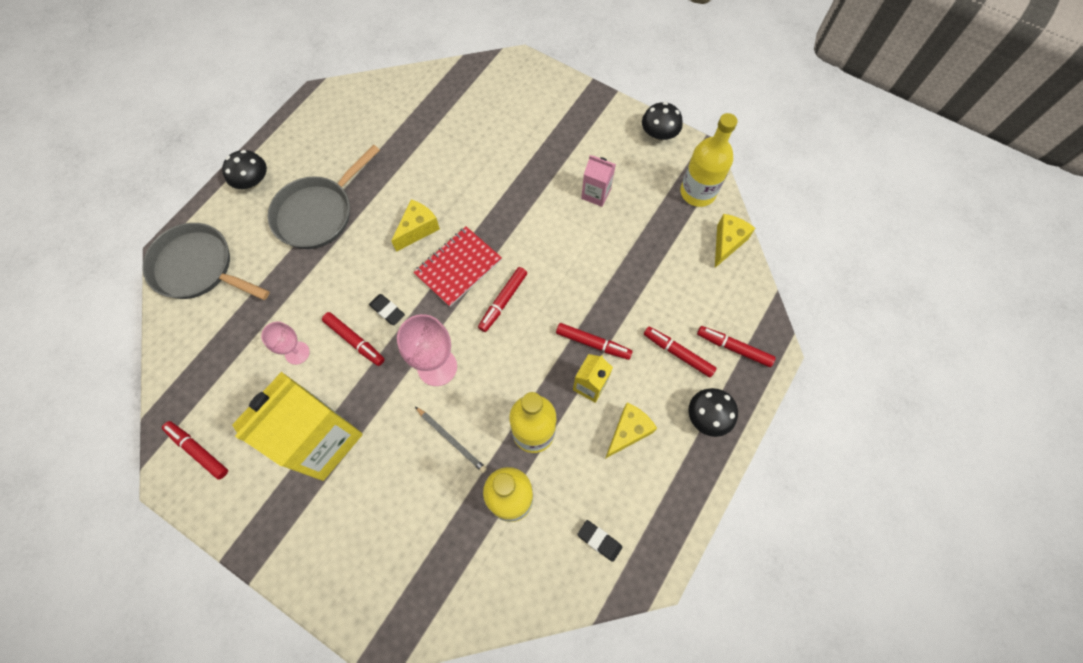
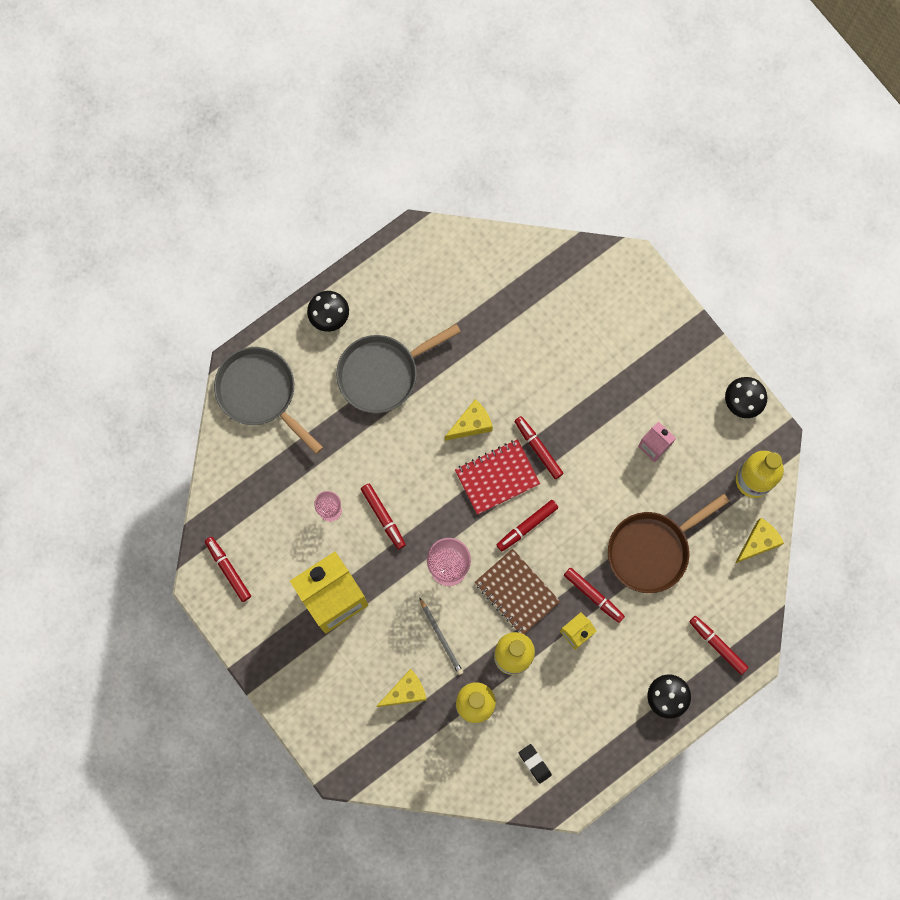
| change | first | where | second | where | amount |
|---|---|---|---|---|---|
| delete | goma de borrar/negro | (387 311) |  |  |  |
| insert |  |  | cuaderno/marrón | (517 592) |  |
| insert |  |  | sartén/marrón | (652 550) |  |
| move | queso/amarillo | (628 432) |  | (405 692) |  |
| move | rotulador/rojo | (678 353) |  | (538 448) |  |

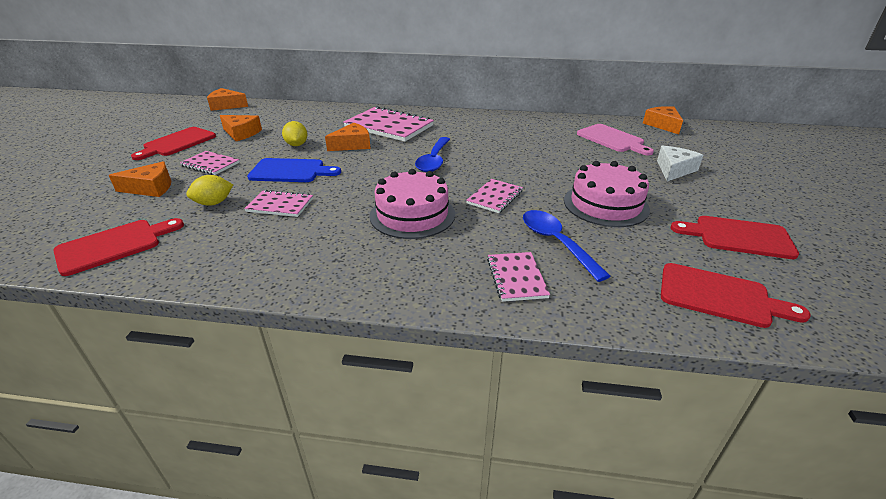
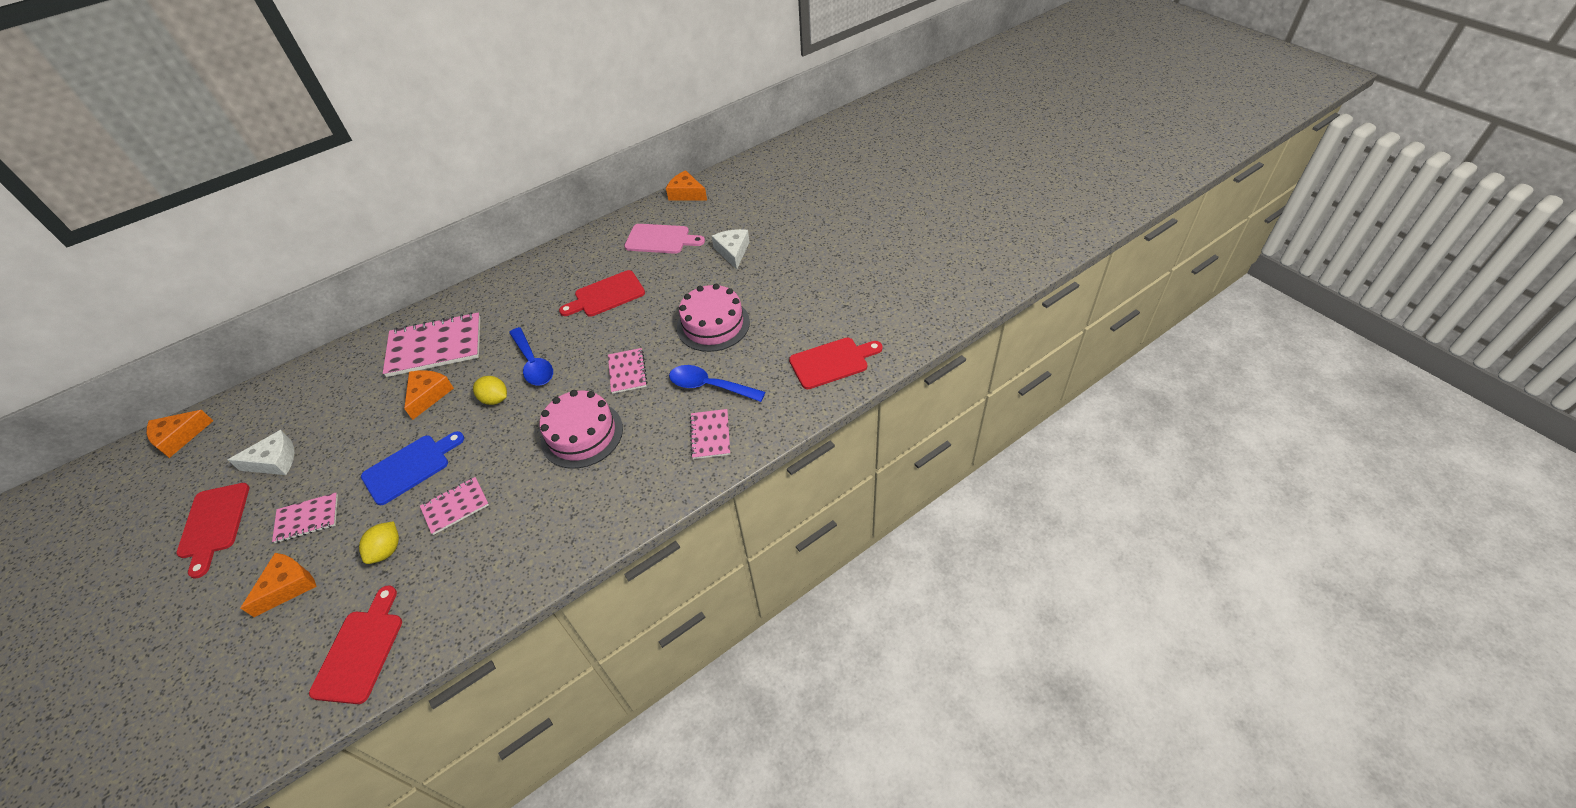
| change | first | where | second | where | amount |
|---|---|---|---|---|---|
| move | limón/amarillo | (297 145) |  | (495 399) |  |
| move | tabla de cortar/rojo | (738 237) |  | (606 295) |  |
| recolor | queso/naranja | (241 133) | queso/blanco | (274 461) |  |
| rotate | cuaderno/rosa | (516 278) |  | (710 435) | 45 degrees clockwise |

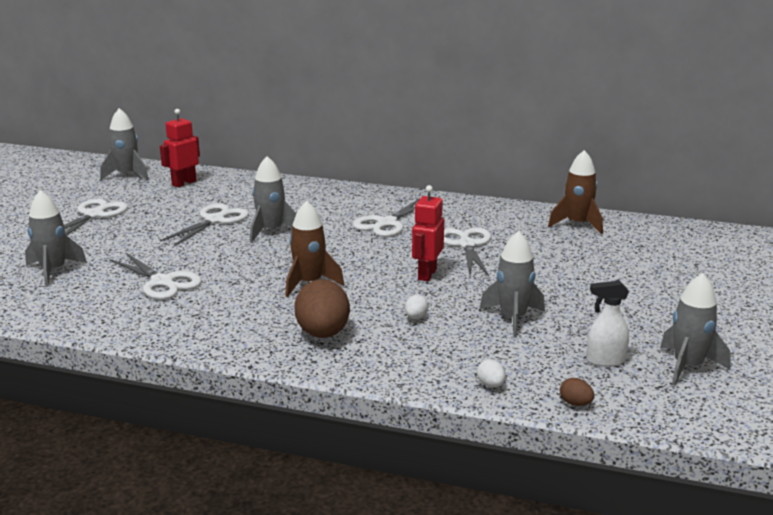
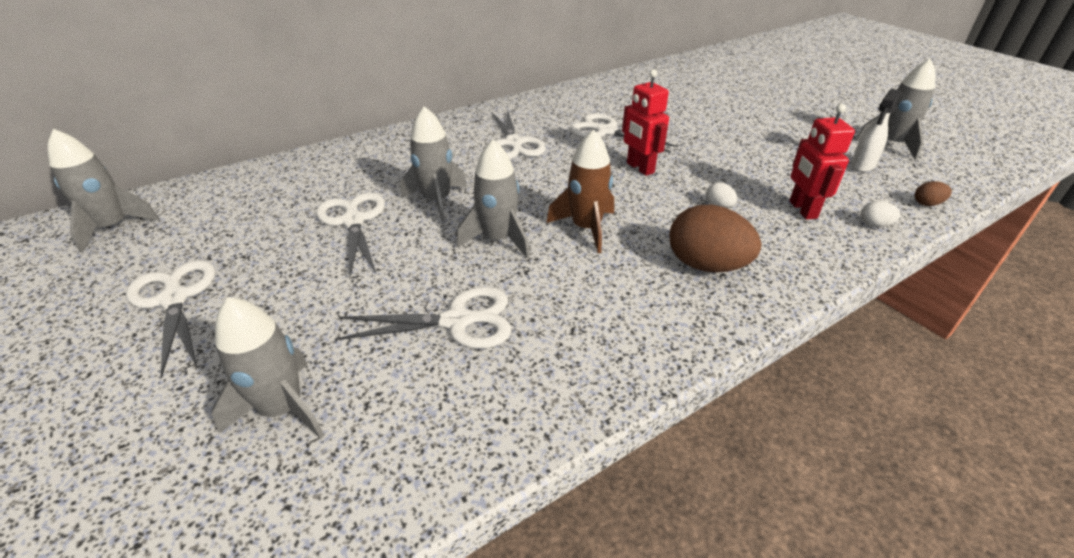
| change | first | where | second | where | amount |
|---|---|---|---|---|---|
| delete | cohete/marrón | (577 224) |  |  |  |
| move | robot/rojo | (184 183) |  | (802 210) |  |
| move | cohete/gris | (512 318) |  | (498 239) |  |

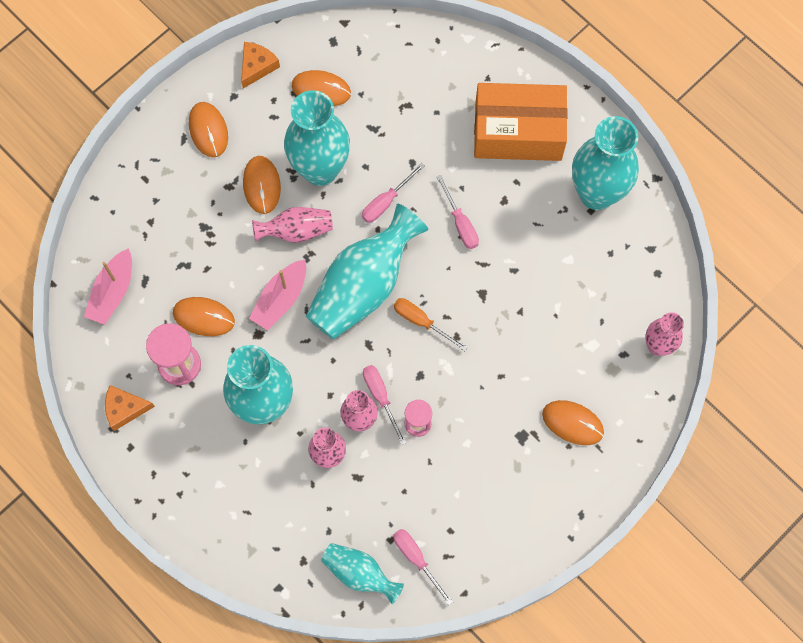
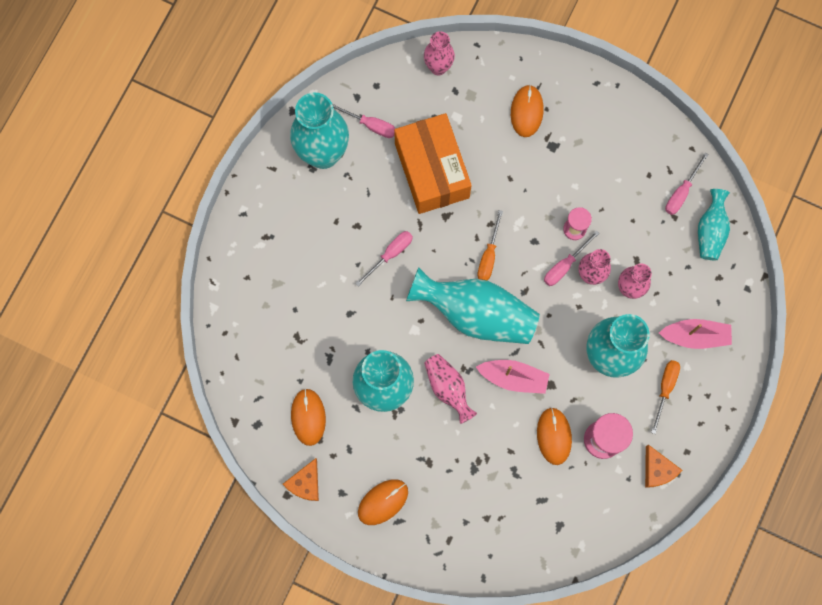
| change | first | where | second | where | amount |
|---|---|---|---|---|---|
| delete | ratón/naranja | (261 185) |  |  |  |
| insert |  |  | destornillador/naranja | (665 389) |  |
| move | barco/rosa | (113 292) |  | (695 336) |  |
| move | destornillador/rosa | (386 201) |  | (370 125) |  |
| move | caja/naranja | (518 132) |  | (432 170) |  |
| rotate | queso/naranja | (257 66) |  | (305 483) | 75 degrees counterclockwise |

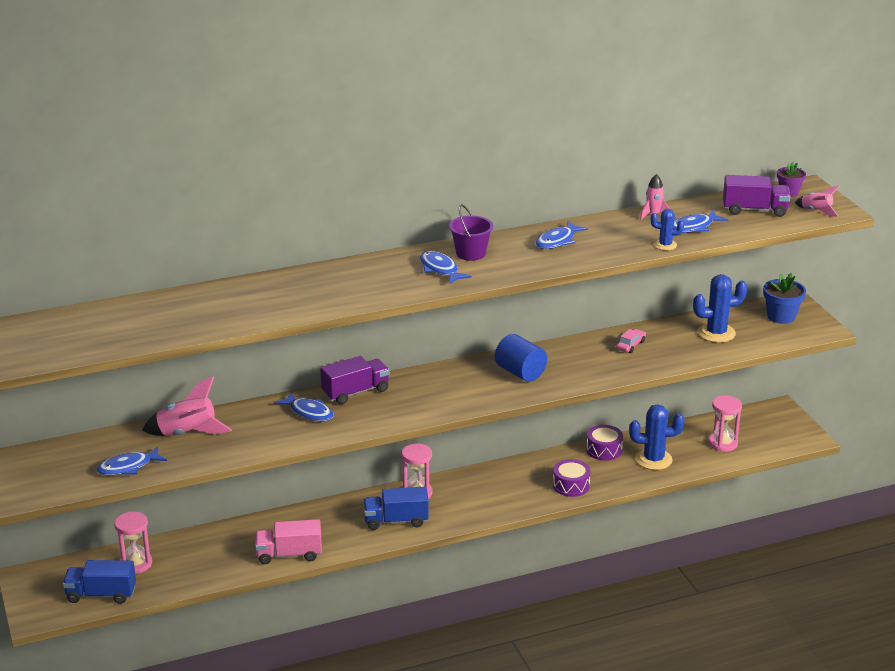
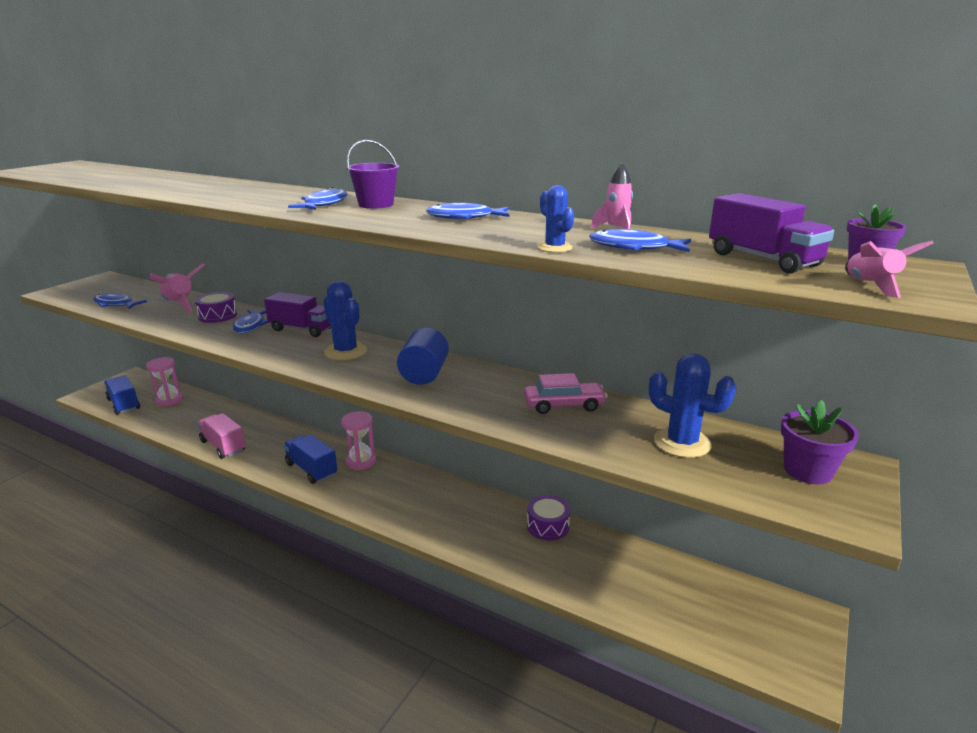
| change | first | where | second | where | amount |
|---|---|---|---|---|---|
| delete | reloj de arena/rosa | (723 443) |  |  |  |
| move | tambor/morado | (571 485) |  | (218 316) |  |
| move | cactus/azul | (653 459) |  | (345 351) |  |
| recolor | maceta/azul | (781 316) | maceta/morado | (807 471) |  |
| resize | coche/rosa | (630 345) |  | (564 405) | x1.53 |

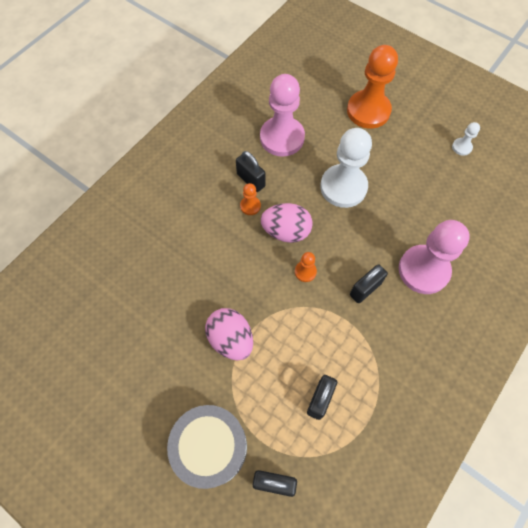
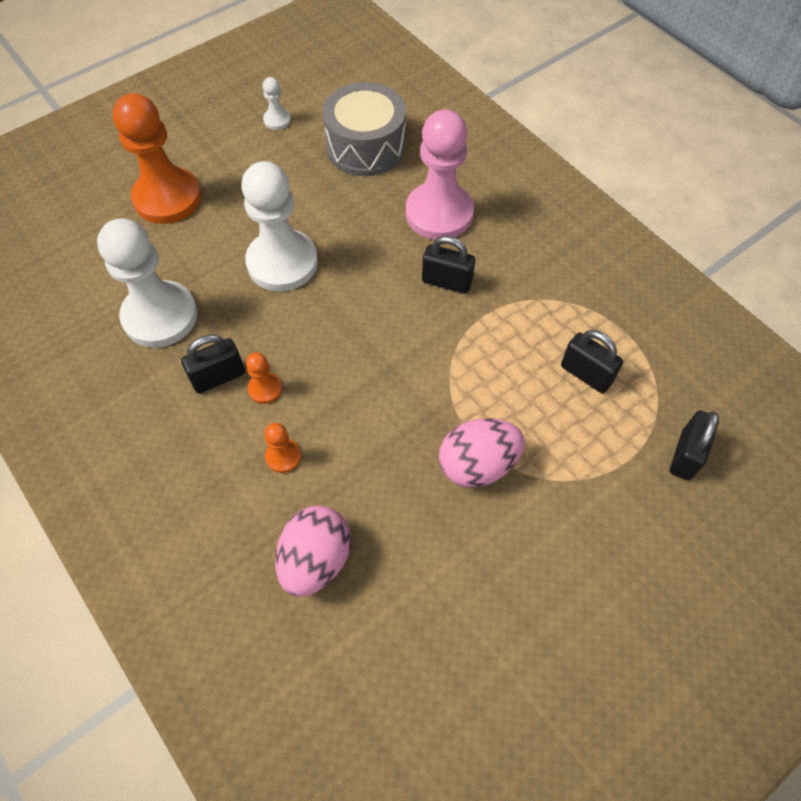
| change | first | where | second | where | amount |
|---|---|---|---|---|---|
| move | tambor/gris | (211 447) |  | (366 147) |  |
| move | huevo/rosa | (286 231) |  | (315 560) |  |
| move | peón/naranja | (305 271) |  | (283 456) |  |
| recolor | peón/rosa | (282 138) | peón/blanco | (160 316) |  |
| rotate | candado/negro | (365 289) |  | (446 282) | 45 degrees counterclockwise |

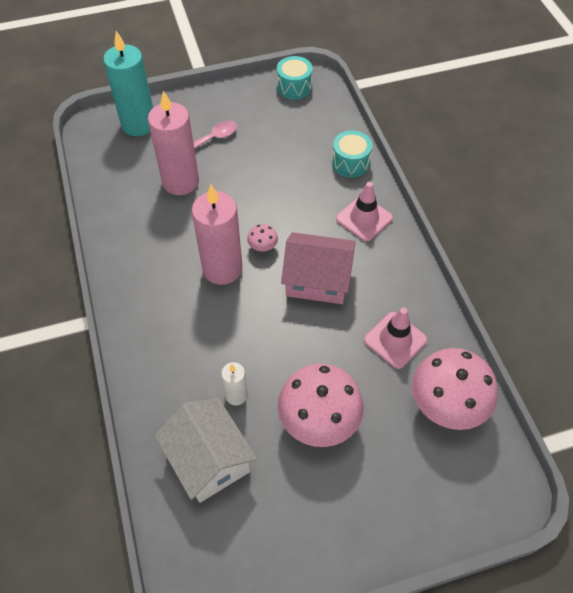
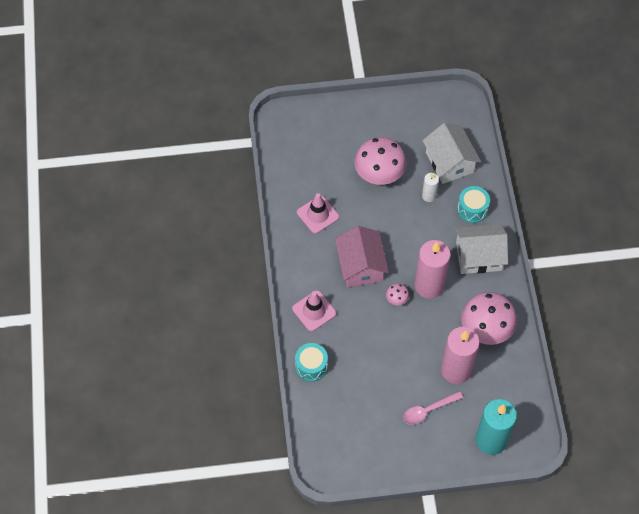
| change | first | where | second | where | amount |
|---|---|---|---|---|---|
| insert |  |  | casa/blanco | (478 256) |  |
| move | tambor/turquesa | (294 87) |  | (472 209) |  |
| move | seta/rosa | (447 404) |  | (486 329) |  |
| rotate | casa/rosa | (317 280) |  | (361 266) | 60 degrees clockwise |

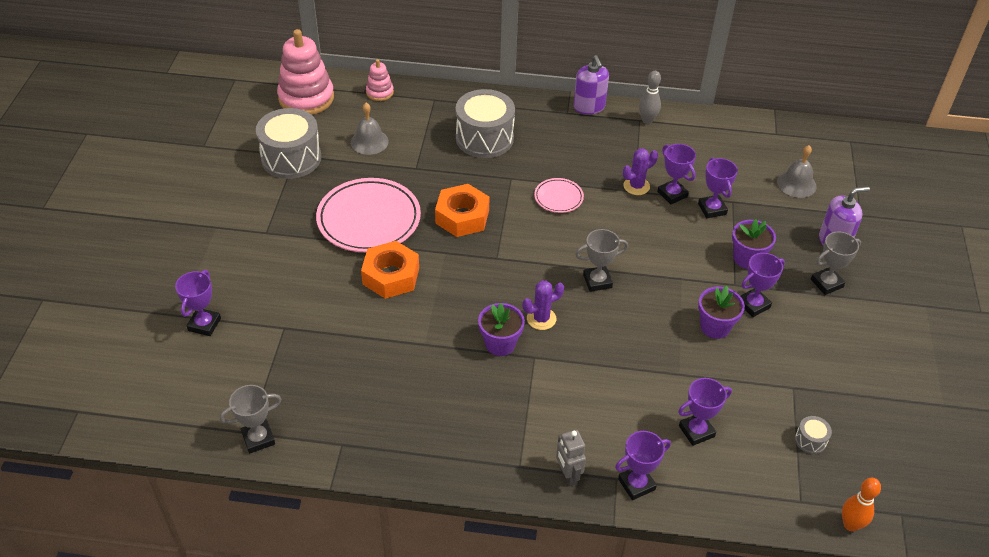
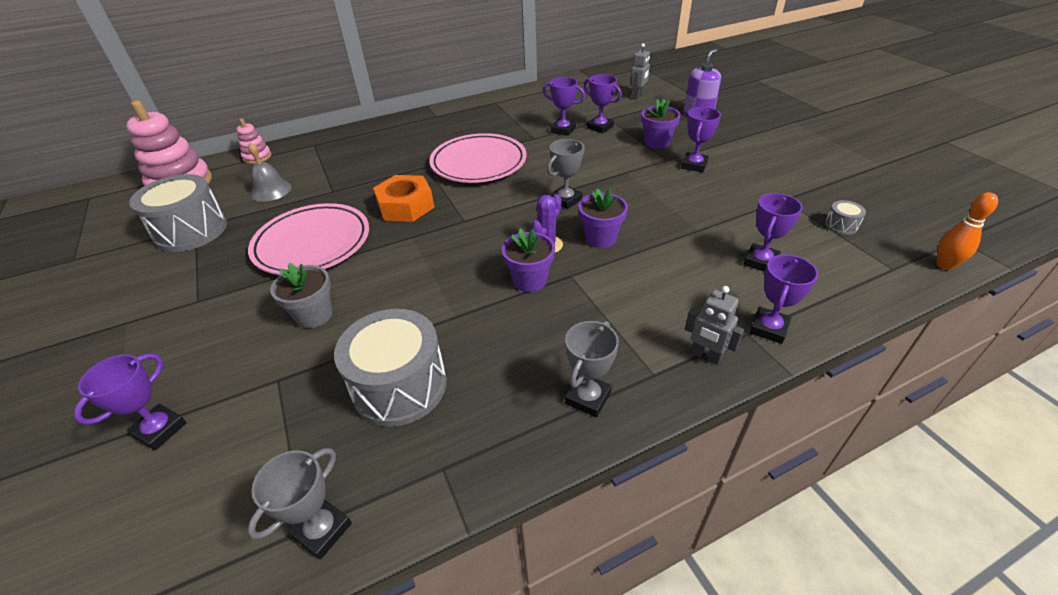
| change | first | where | second | where | amount |
|---|---|---|---|---|---|
| delete | tuerca/naranja | (391 276) |  |  |  |
| delete | dispensador de jabón/morado | (589 107) |  |  |  |
| delete | cactus/morado | (636 186) |  |  |  |
| delete | bolo/gris | (647 120) |  |  |  |
| insert |  |  | maceta/gris | (314 315) |  |
| move | tambor/gris | (484 138) |  | (400 386) |  |
| move | maceta/morado | (715 327) |  | (600 238) |  |
| move | trofeo/gris | (826 283) |  | (588 398) |  |
| replace | campana/gris | (796 184) | robot/gris | (638 96) |  |
| rotate | trofeo/morado | (204 324) |  | (160 430) | 45 degrees clockwise |
| resize | plato/rosa | (558 197) |  | (478 163) | x2.05 |

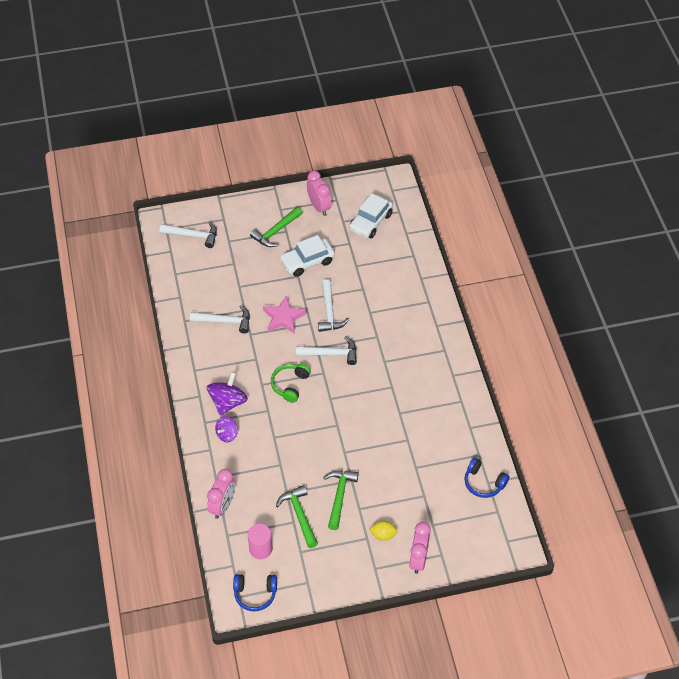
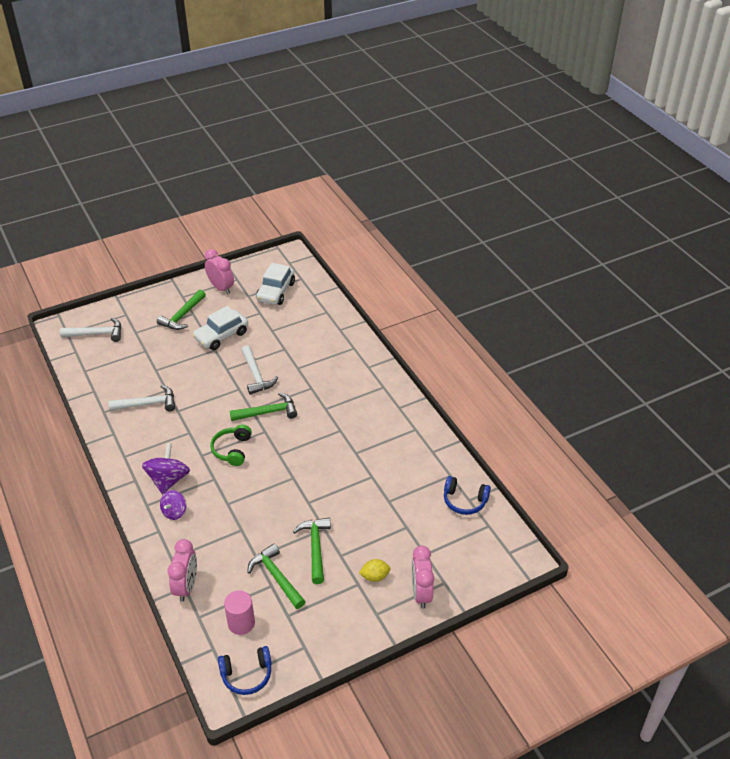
| change | first | where | second | where | amount |
|---|---|---|---|---|---|
| delete | estrella/rosa | (283 318) |  |  |  |
| recolor | martillo/blanco | (331 353) | martillo/verde | (268 412) |  |

